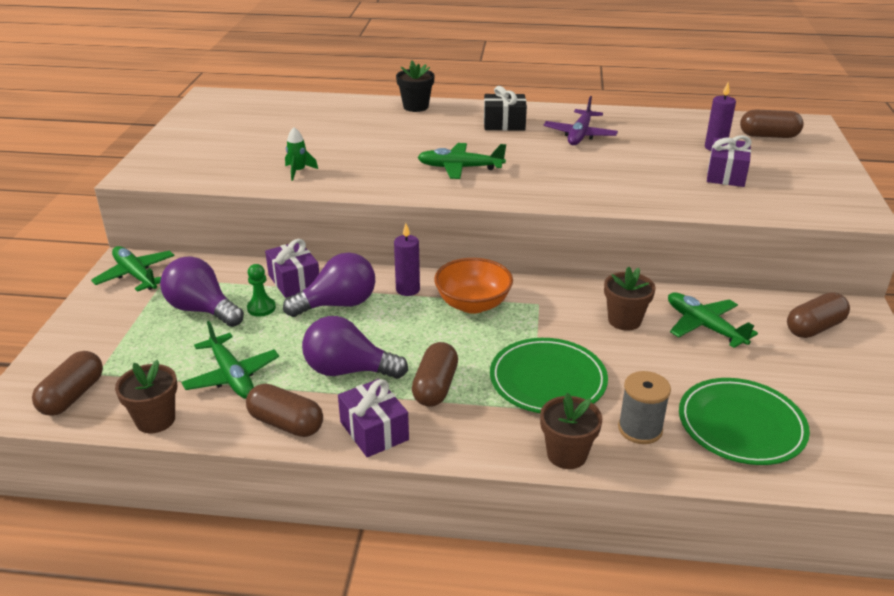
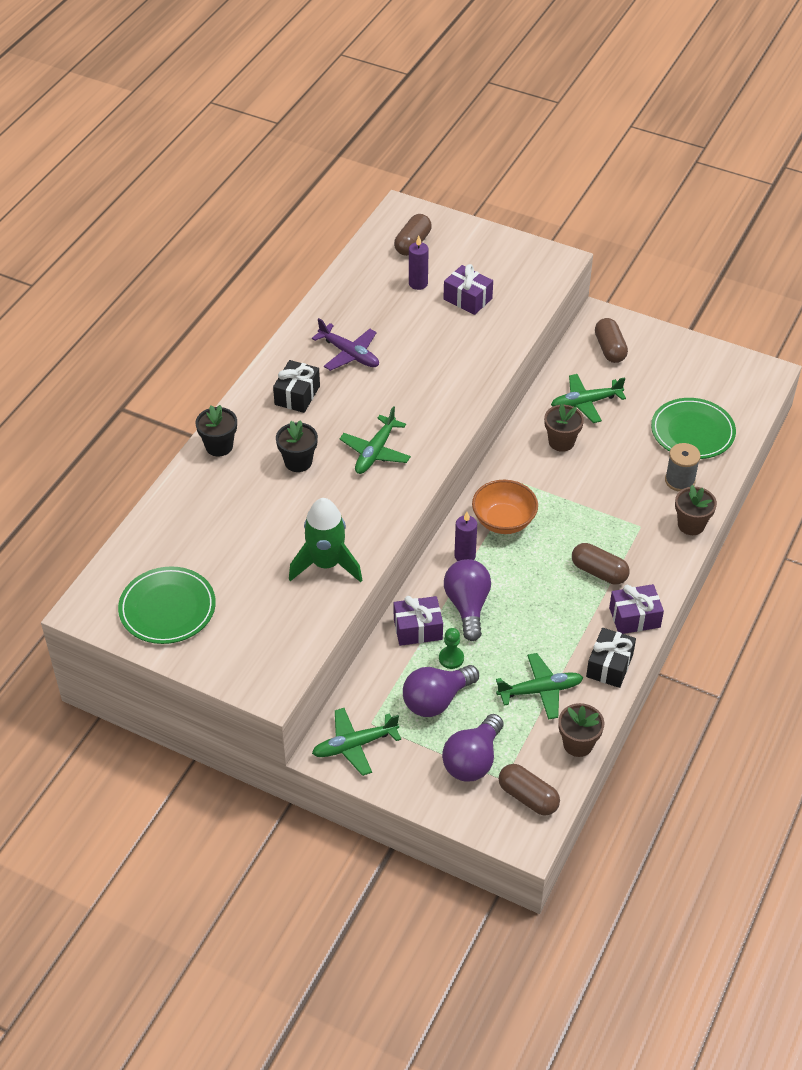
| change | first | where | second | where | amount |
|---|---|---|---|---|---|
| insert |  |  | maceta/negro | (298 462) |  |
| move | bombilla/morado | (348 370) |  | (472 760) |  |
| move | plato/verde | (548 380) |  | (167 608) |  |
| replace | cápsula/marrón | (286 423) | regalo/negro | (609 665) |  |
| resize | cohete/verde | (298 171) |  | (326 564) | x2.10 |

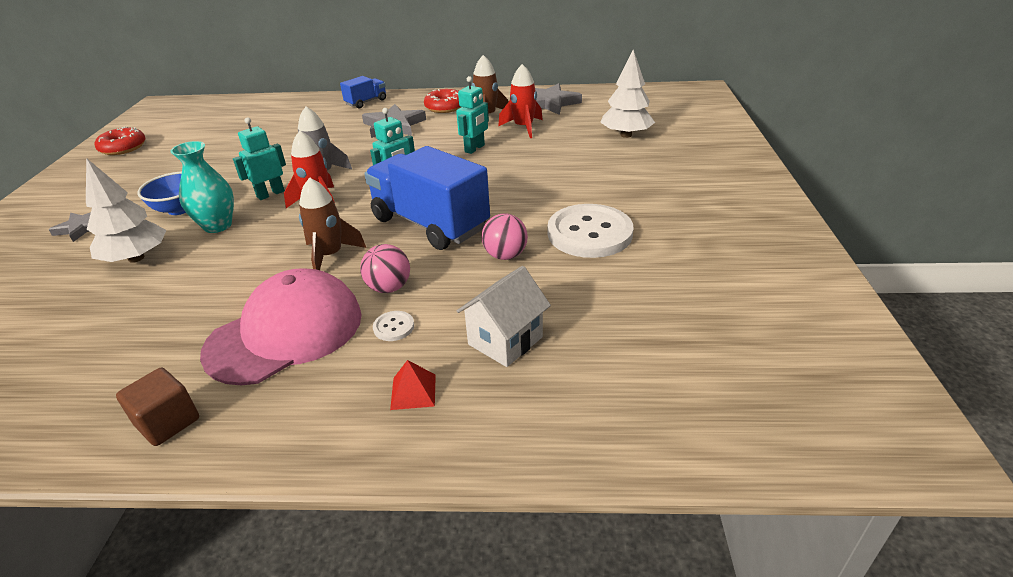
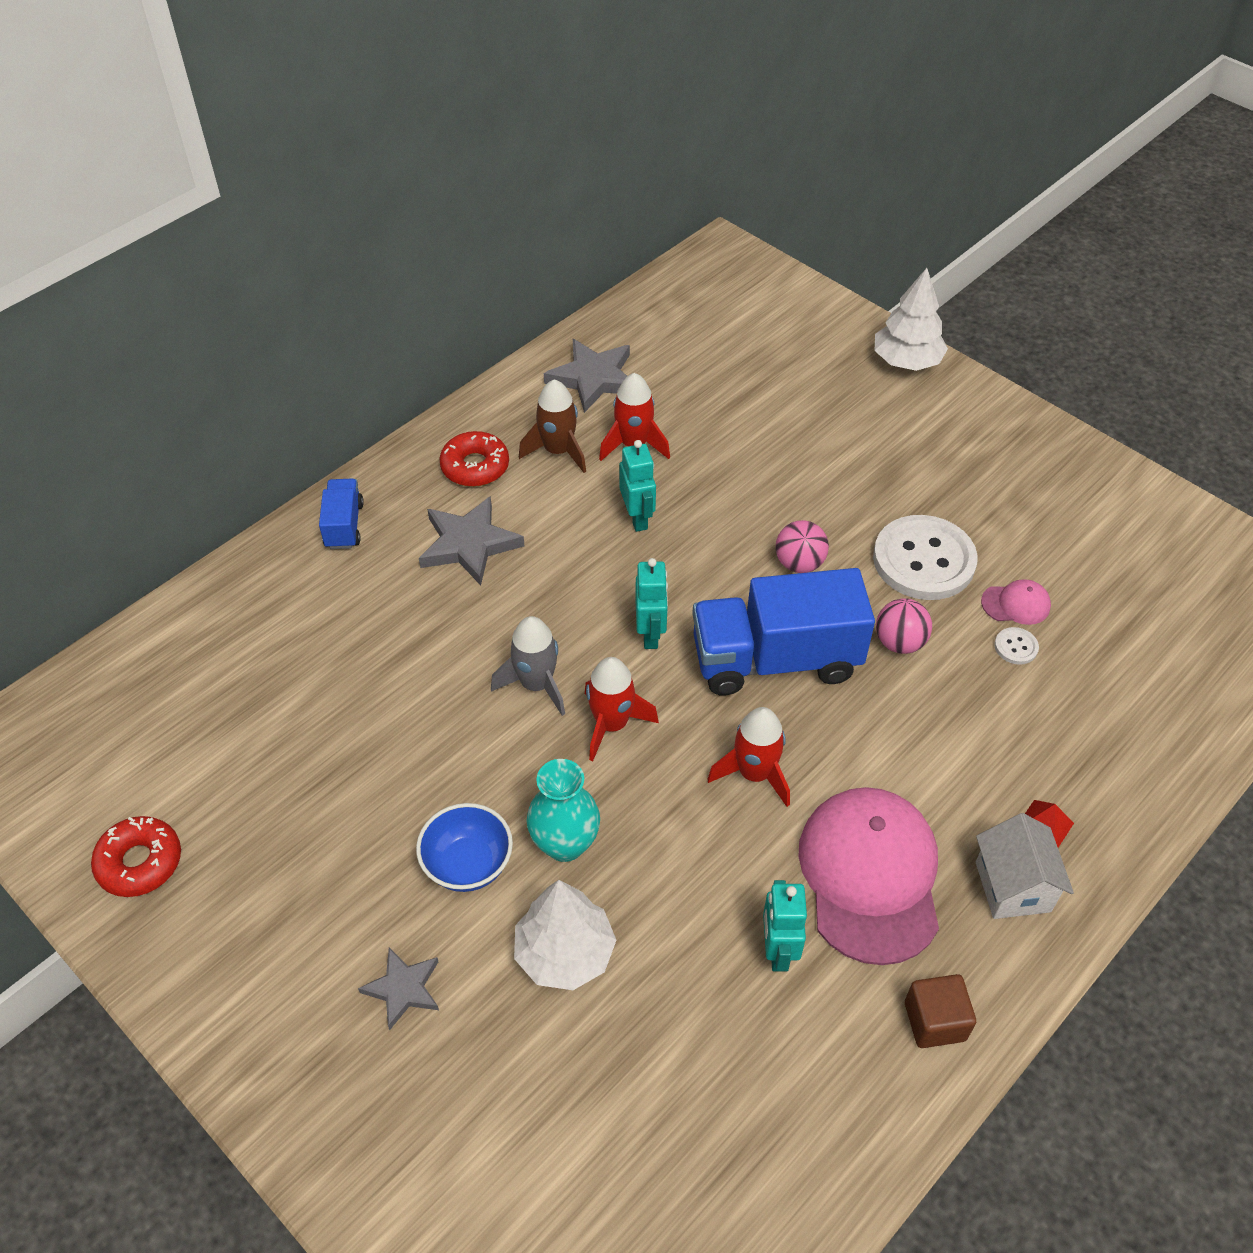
| change | first | where | second | where | amount |
|---|---|---|---|---|---|
| insert |  |  | gorra/rosa | (1016 604) |  |
| move | robot/turquesa | (270 194) |  | (778 950) |  |
| move | pelota/rosa | (389 288) |  | (799 563) |  |
| move | botón/blanco | (394 327) |  | (1016 647) |  |
| move | casa/blanco | (505 341) |  | (1012 887) |  |
| move | árbol/blanco | (626 135) |  | (906 361) |  |
| recolor | cohete/marrón | (330 255) | cohete/rojo | (754 773) |  |

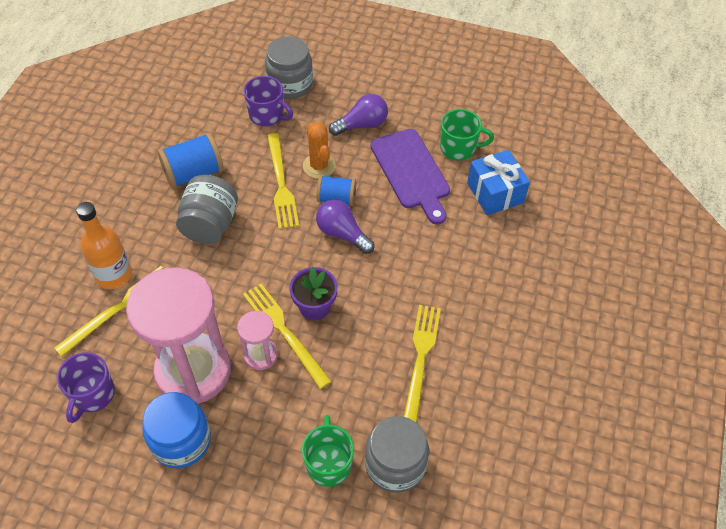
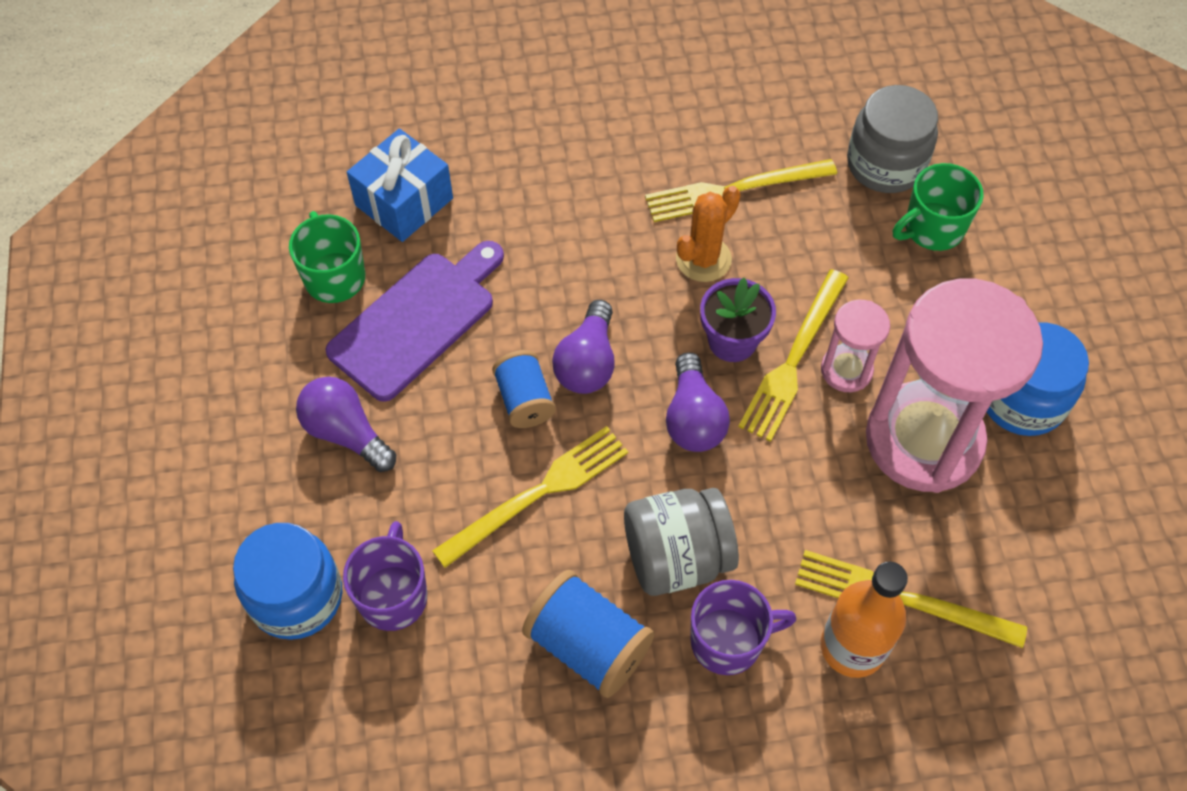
| change | first | where | second | where | amount |
|---|---|---|---|---|---|
| insert |  |  | bombilla/morado | (693 418) |  |
| move | taza/morado | (92 395) |  | (728 641) |  |
| move | cactus/naranja | (319 166) |  | (703 259) |  |
| recolor | tarro/gris | (290 84) | tarro/azul | (296 596) |  |

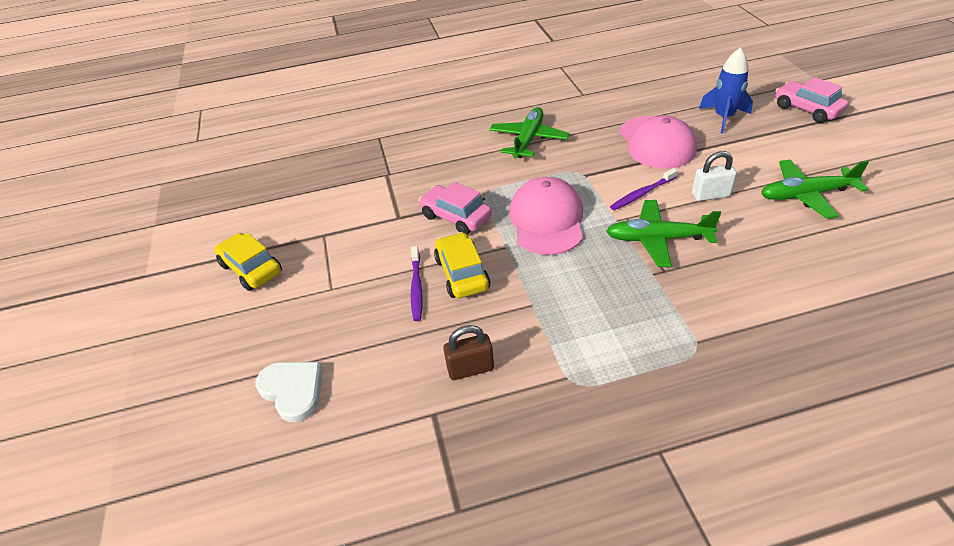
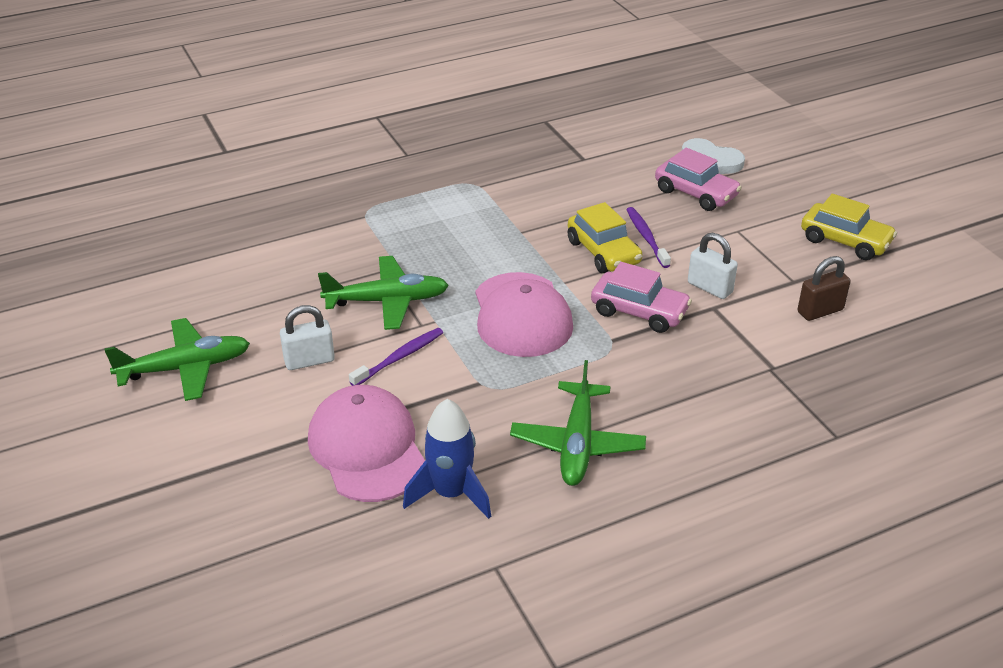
| change | first | where | second | where | amount |
|---|---|---|---|---|---|
| insert |  |  | candado/blanco | (709 288) |  |
| move | candado/marrón | (470 369) |  | (820 311) |  |
| move | cohete/azul | (724 118) |  | (450 493) |  |
| move | coche/rosa | (807 109) |  | (695 193) |  |

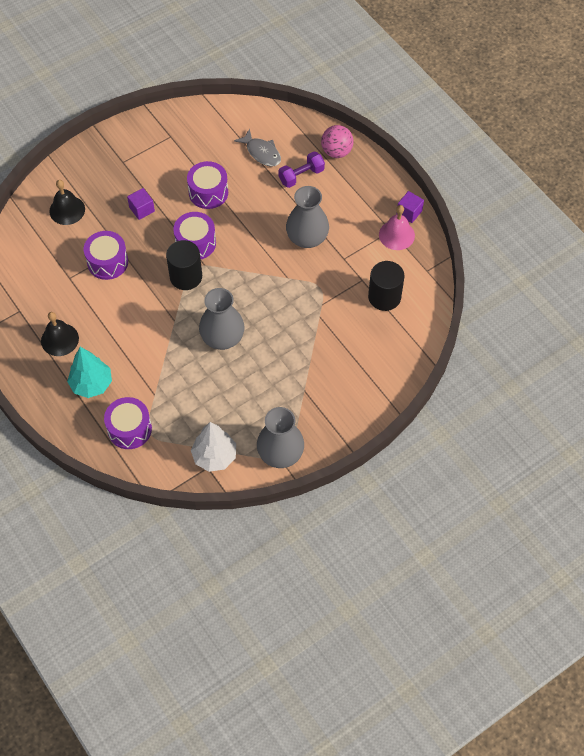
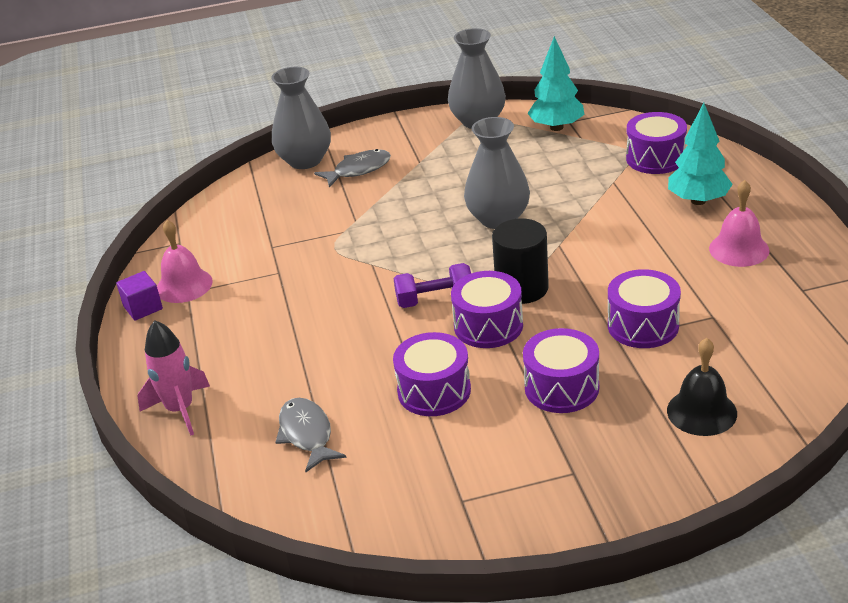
| change | first | where | second | where | amount |
|---|---|---|---|---|---|
| delete | cilindro/negro | (384 297) |  |  |  |
| insert |  |  | pez/gris | (358 170) |  |
| move | mancuerna/morado | (301 176) |  | (435 299) |  |
| move | florero/gris | (307 238) |  | (305 160) |  |
| replace | cubo/morado | (142 209) | tambor/morado | (561 387) |  |
| replace | pelota/rosa | (336 151) | cohete/rosa | (180 410) |  |
| recolor | campana/negro | (59 339) | campana/rosa | (739 249) |  |
| recolor | árbol/blanco | (214 456) | árbol/turquesa | (556 127) |  |

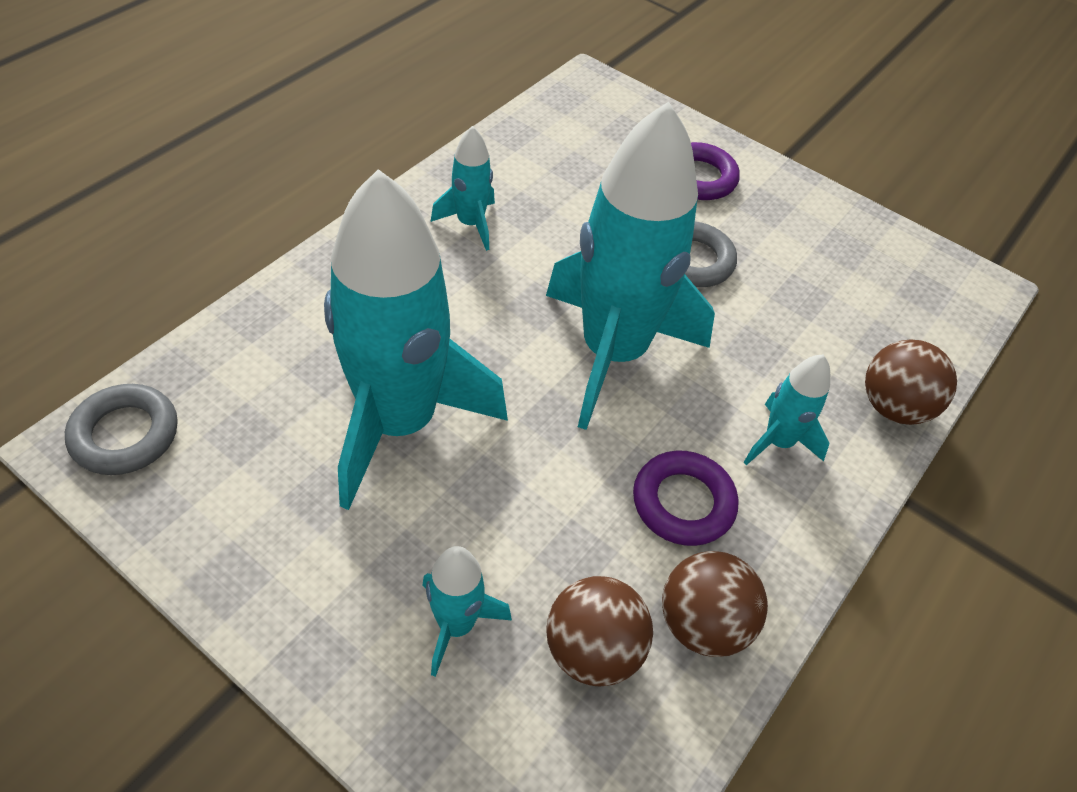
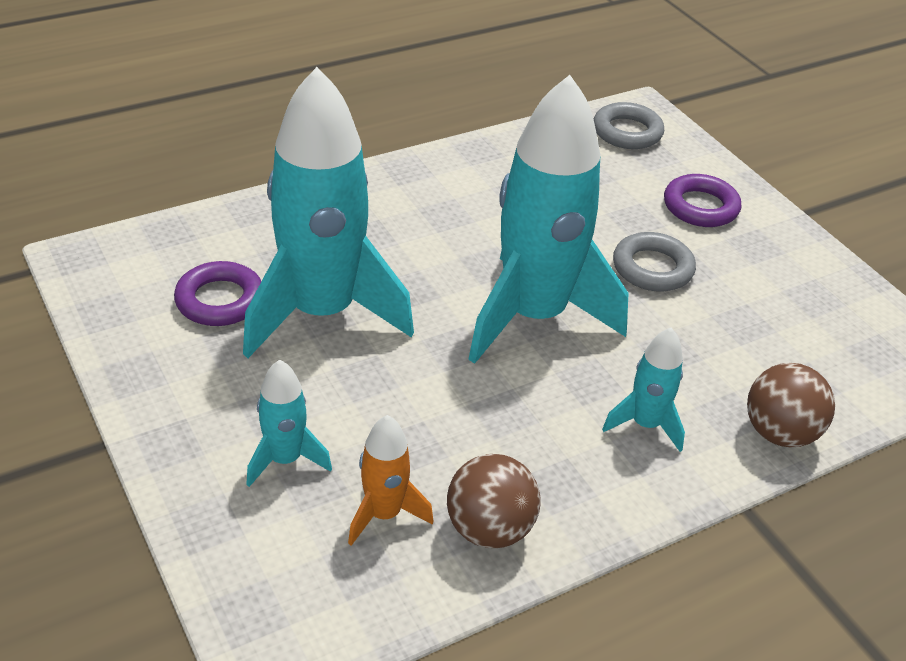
| change | first | where | second | where | amount |
|---|---|---|---|---|---|
| delete | cohete/turquesa | (470 224) |  |  |  |
| move | anillo/gris | (125 434) |  | (627 132) |  |
| move | anillo/morado | (683 502) |  | (220 300) |  |
| replace | pelota/marrón | (593 650) | cohete/naranja | (384 514) |  |

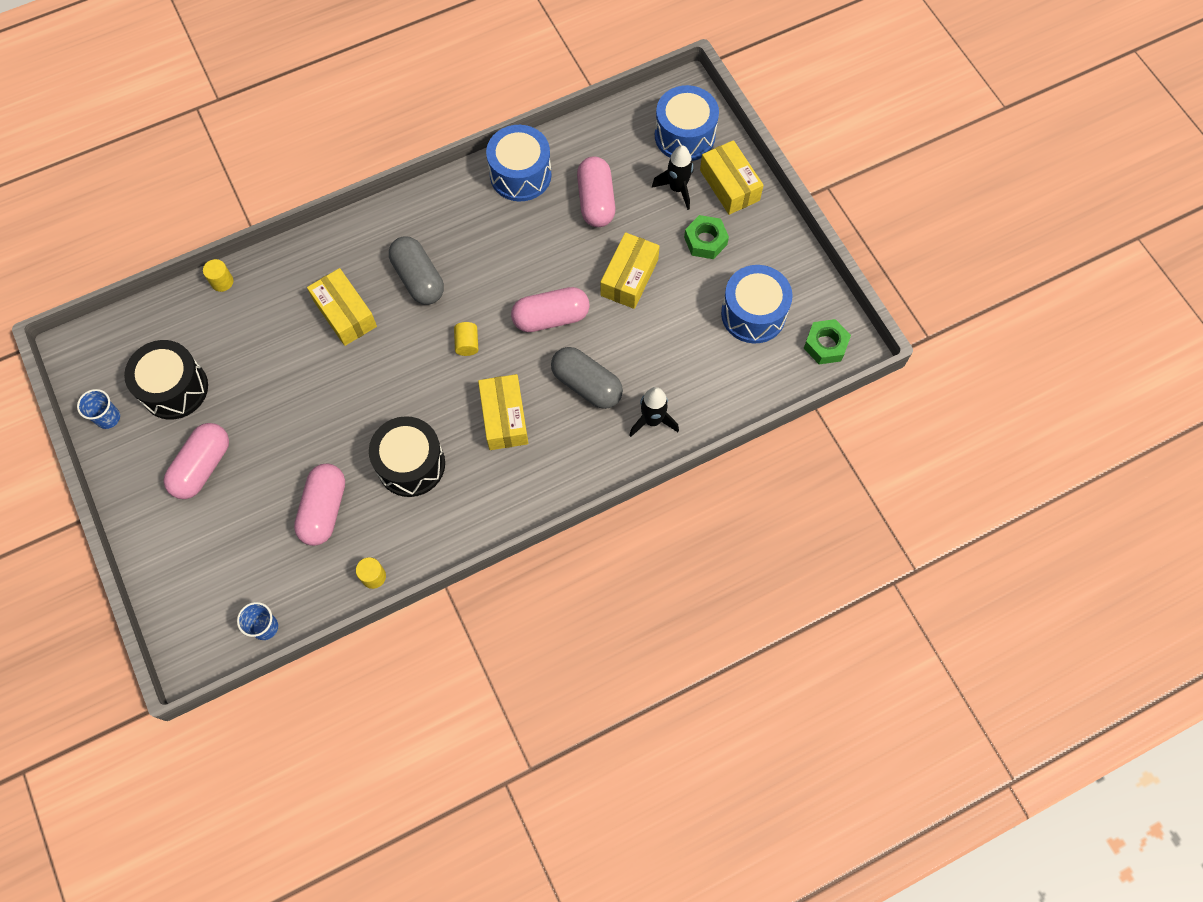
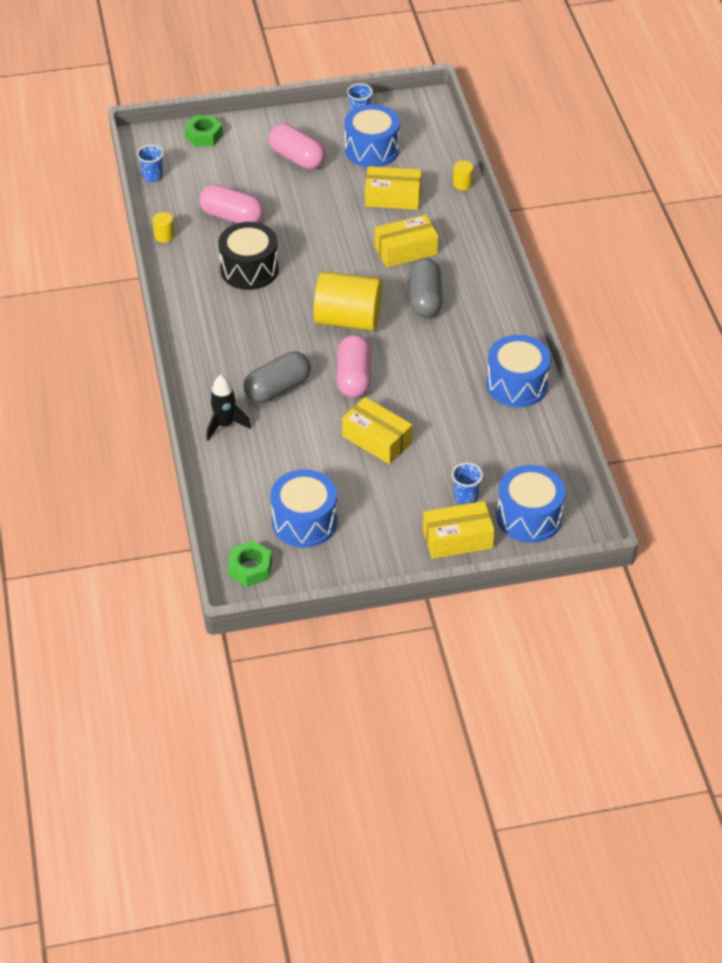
| change | first | where | second | where | amount |
|---|---|---|---|---|---|
| delete | cápsula/rosa | (596 201) |  |  |  |
| move | caja/amarillo | (504 418) |  | (393 197) |  |
| move | tuerca/verde | (705 241) |  | (204 135) |  |
| replace | cohete/negro | (677 189) | vaso/azul | (465 497) |  |
| recolor | tambor/negro | (174 388) | tambor/azul | (371 149) |  |
| rotate | cápsula/gris | (418 279) |  | (425 299) | 75 degrees counterclockwise |
| resize | cilindro/amarillo | (467 344) |  | (348 319) | x2.48 |

